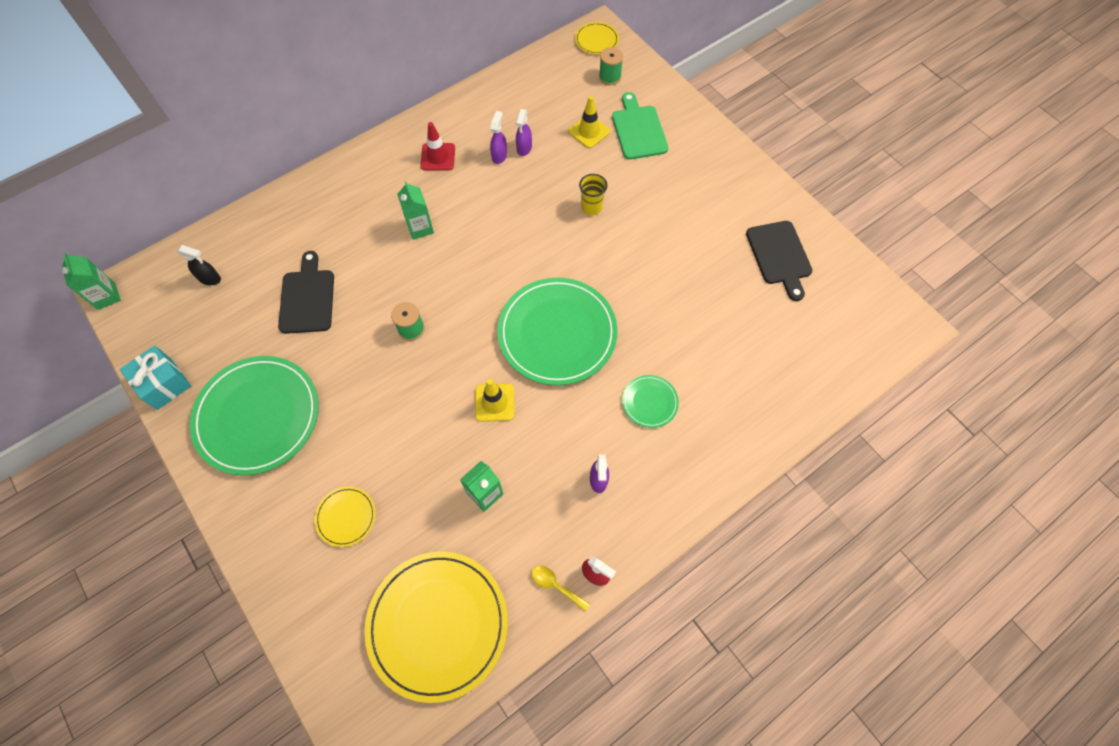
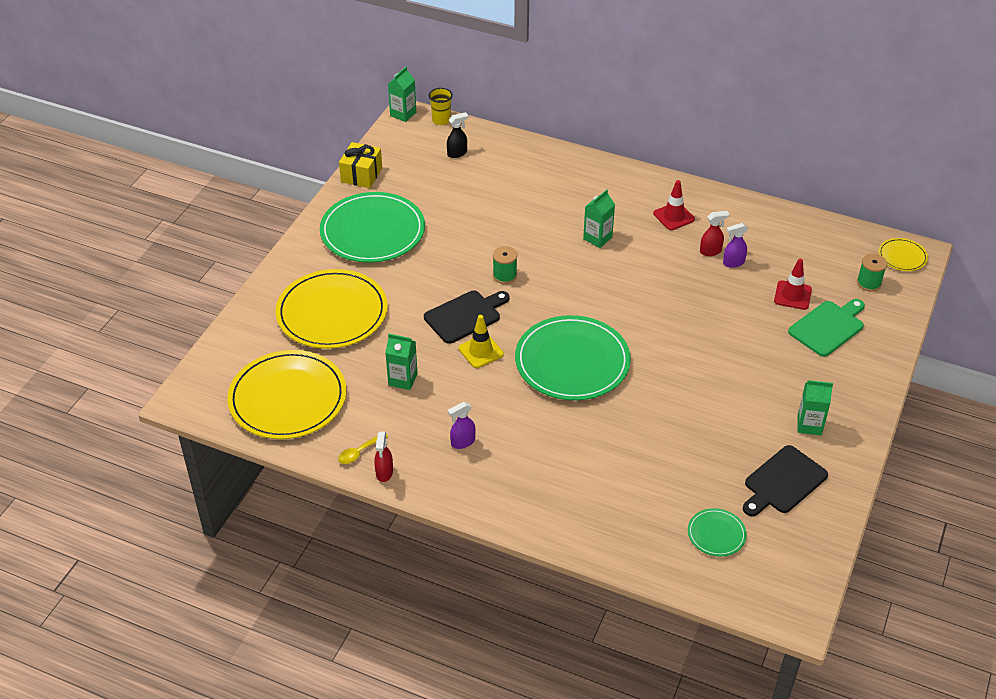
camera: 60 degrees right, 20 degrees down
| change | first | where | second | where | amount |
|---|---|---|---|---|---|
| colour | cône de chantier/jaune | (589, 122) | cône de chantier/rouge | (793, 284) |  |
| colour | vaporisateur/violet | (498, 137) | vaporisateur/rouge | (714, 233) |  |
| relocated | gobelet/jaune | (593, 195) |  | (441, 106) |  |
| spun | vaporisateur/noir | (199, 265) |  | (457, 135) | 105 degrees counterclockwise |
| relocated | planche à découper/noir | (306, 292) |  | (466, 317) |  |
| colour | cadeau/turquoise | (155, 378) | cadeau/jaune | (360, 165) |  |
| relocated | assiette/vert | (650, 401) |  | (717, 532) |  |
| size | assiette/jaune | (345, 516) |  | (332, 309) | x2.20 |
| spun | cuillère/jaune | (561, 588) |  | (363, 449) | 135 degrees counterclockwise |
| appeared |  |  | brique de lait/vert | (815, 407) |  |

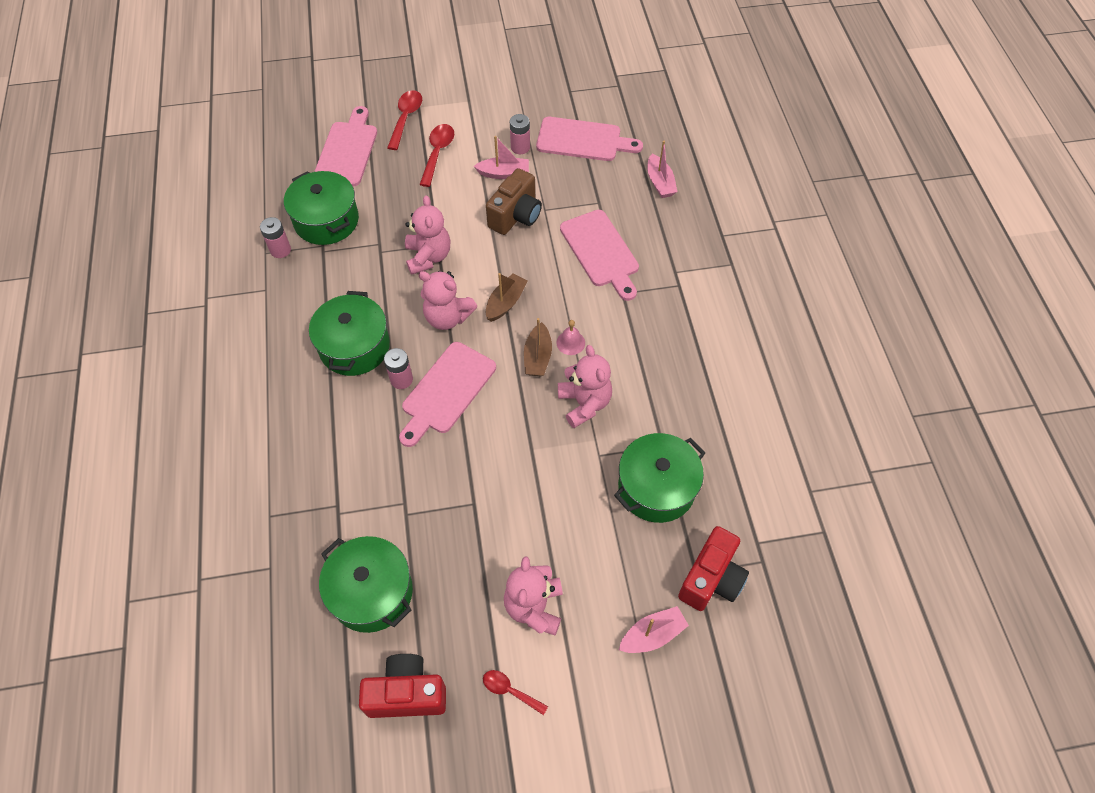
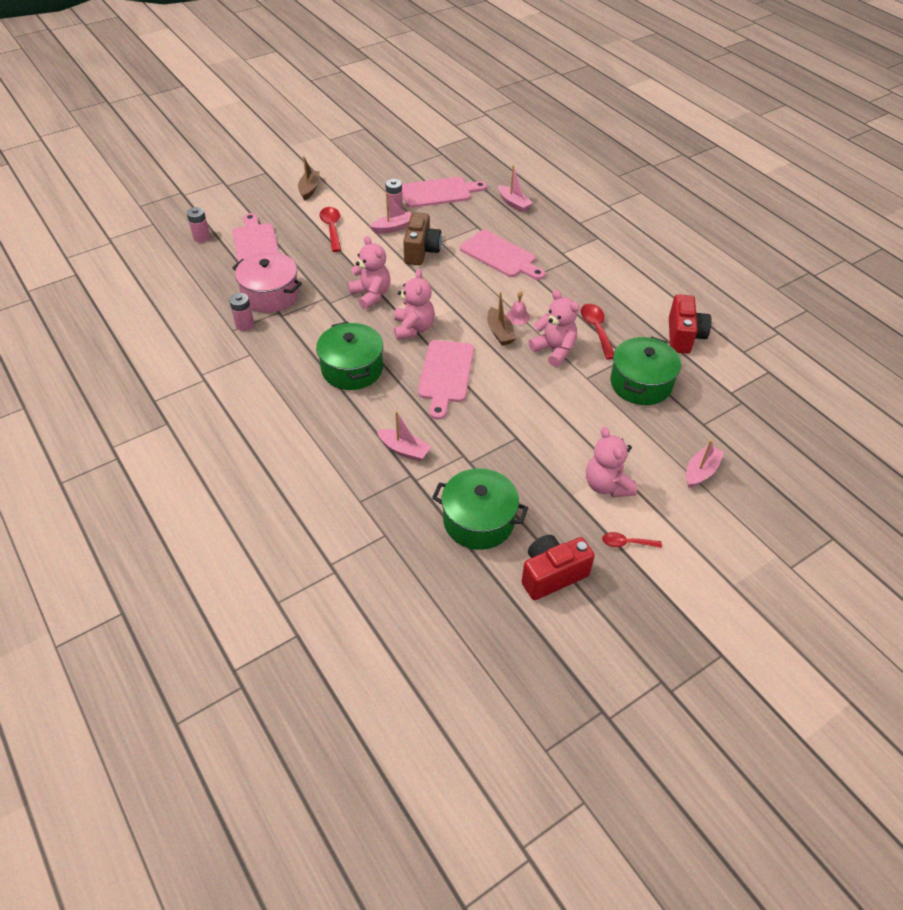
camera: 25 degrees left, 10 degrees down
| change | first | where | second | where | amount |
|---|---|---|---|---|---|
| relocated | cuillère/rouge | (404, 120) |  | (597, 332) |  |
| colour | marmite/vert | (321, 208) | marmite/rose | (267, 282) |  |
| spun | ours en peluche/rose | (447, 300) |  | (414, 304) | 90 degrees counterclockwise |
| relocated | bateau/marron | (507, 297) |  | (309, 178) |  |
| relocated | pile/rose | (398, 368) |  | (198, 225) |  |
| relocated | appareil photo/rouge | (713, 568) |  | (690, 324) |  |
| appeared |  |  | bateau/rose | (404, 436) |  |

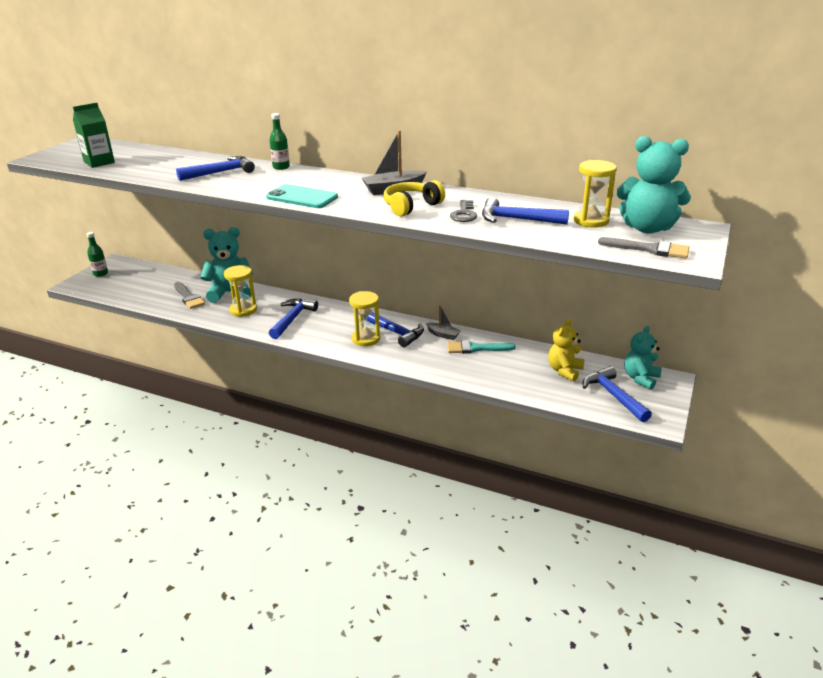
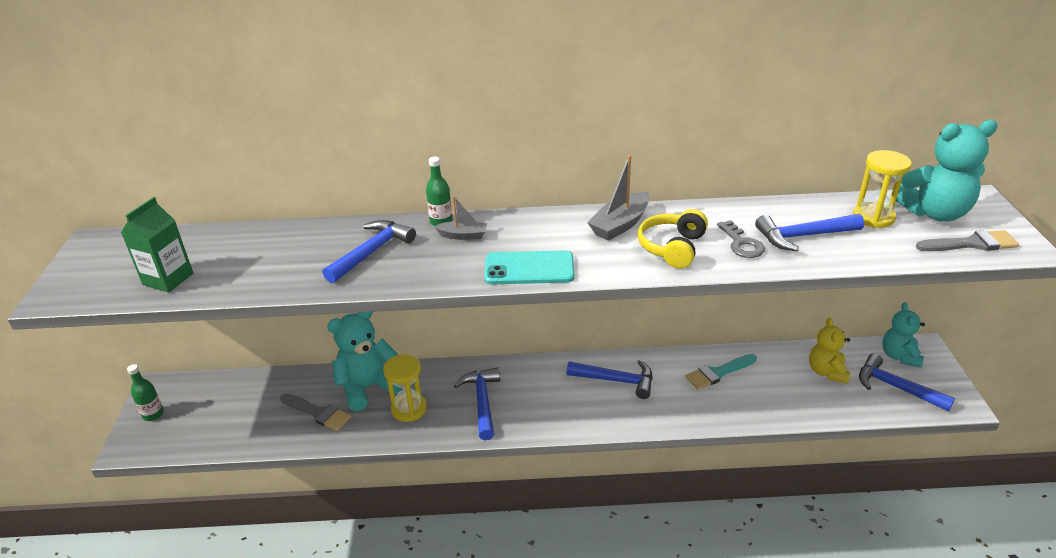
camera: 25 degrees left, 5 degrees up
| change | first | where | second | where | amount |
|---|---|---|---|---|---|
| missing | sablier/jaune | (364, 318) |  |  |  |
| relocated | bateau/gris | (443, 322) |  | (460, 218) |  |

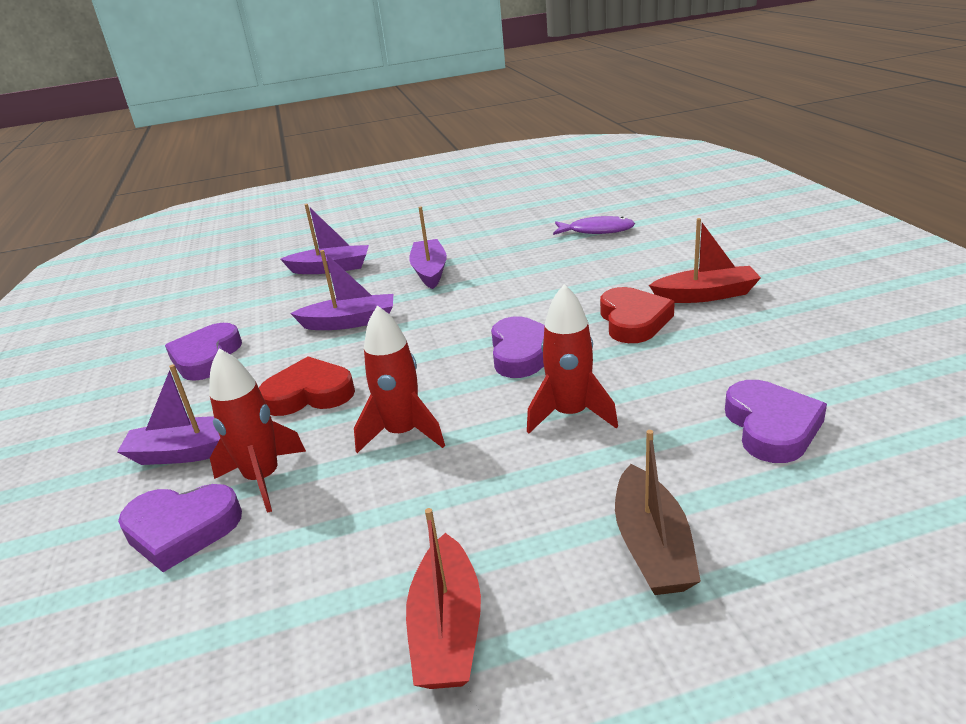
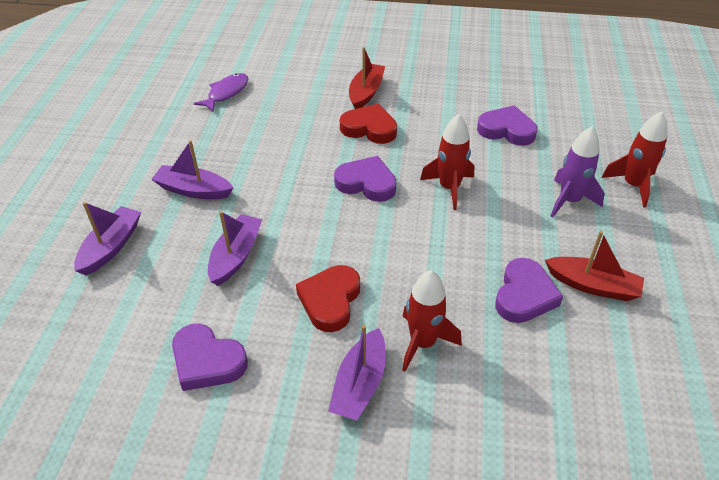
camera: 70 degrees left, 15 degrees up
| change | first | where | second | where | amount |
|---|---|---|---|---|---|
| relocated | fusée/rouge | (399, 379) |  | (634, 159) |  |
| exchanged | bateau/marron | (658, 512) | fusée/violet | (578, 172) |  |
| relocated | cœur/violet | (180, 528) |  | (529, 290) |  |

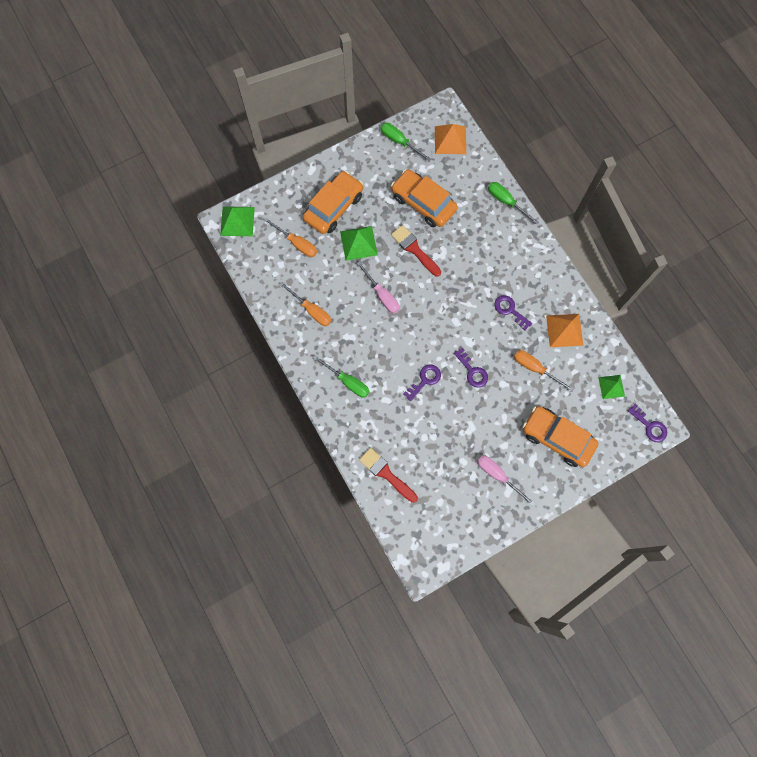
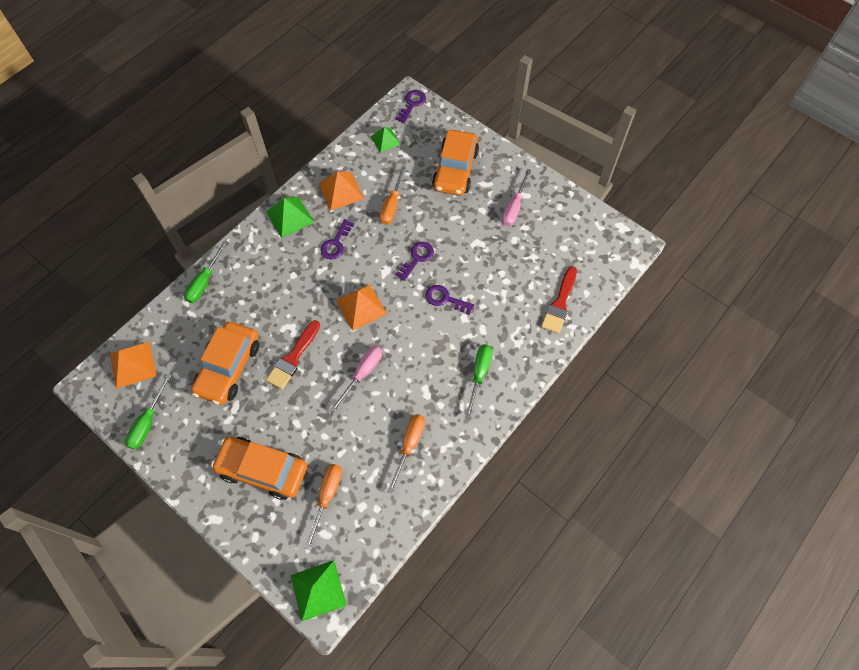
camera: 110 degrees left, 10 degrees down
| change | first | where | second | where | amount |
|---|---|---|---|---|---|
| relocated | pyramide/vert | (359, 243) |  | (290, 217) |  |
| appeared |  |  | pyramide/orange | (361, 307) |  |

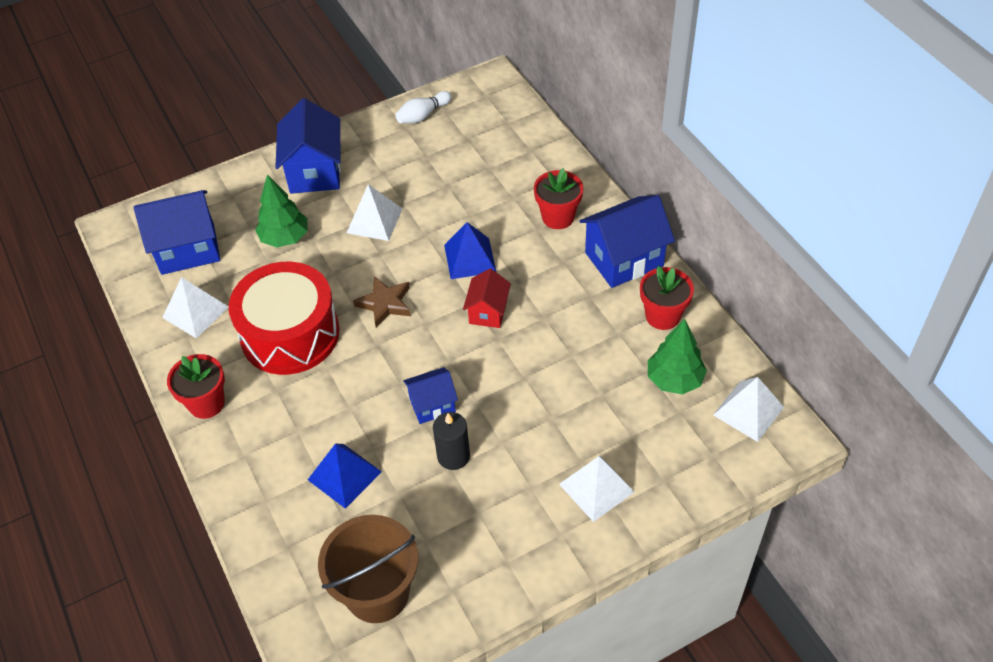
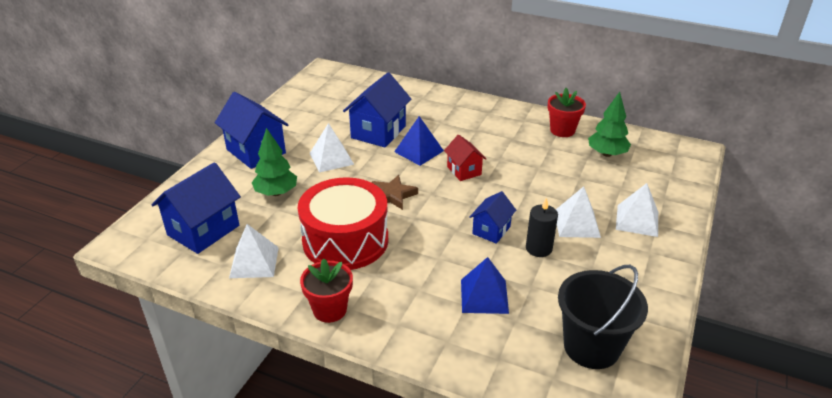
camera: 40 degrees left, 15 degrees down
| change | first | where | second | where | amount |
|---|---|---|---|---|---|
| missing | quille/blanc | (423, 107) |  |  |  |
| missing | pot de fleurs/rouge | (558, 198) |  |  |  |
| relocated | maison/bleu | (627, 241) |  | (377, 110) |  |
| relocated | pyramide/blanc | (748, 409) |  | (578, 212) |  |
| colour | seau/marron | (368, 569) | seau/noir | (603, 317) |  |

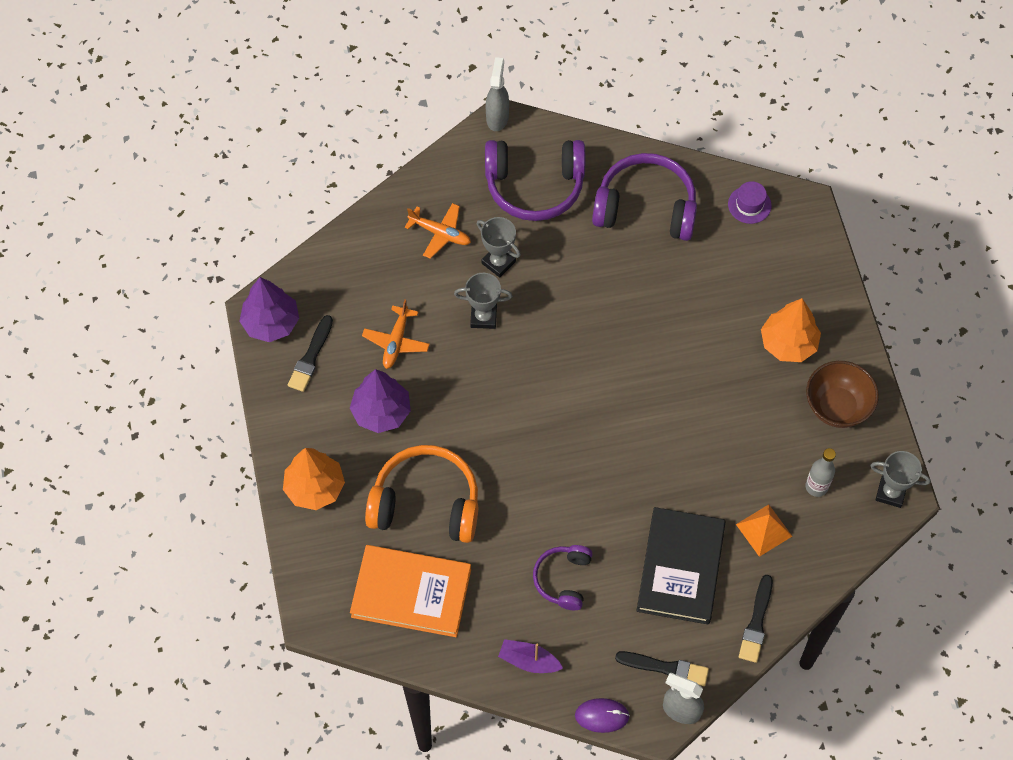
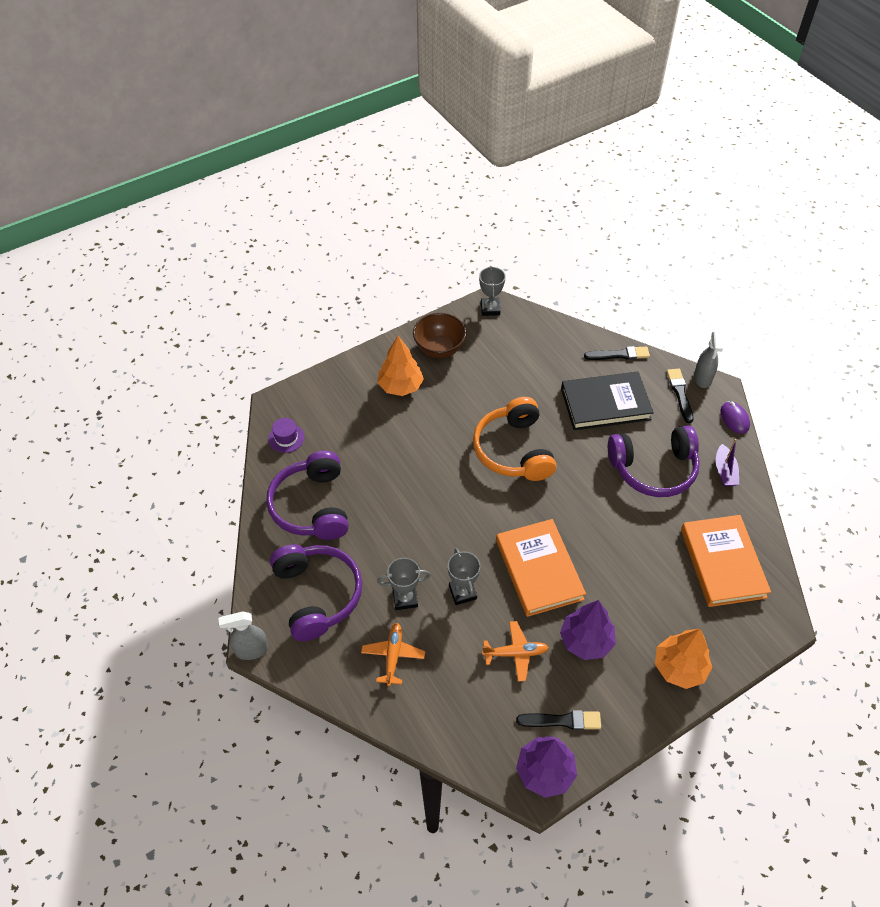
camera: 110 degrees left, 10 degrees down
| change | first | where | second | where | amount |
|---|---|---|---|---|---|
| spun | trophée/gris | (499, 247) |  | (404, 584) | 60 degrees clockwise |
| relocated | casque audio/orange | (421, 494) |  | (515, 439) |  |
| missing | bouteille/gris | (820, 472) |  |  |  |
| missing | pyramide/orange | (764, 531) |  |  |  |
| size | casque audio/violet | (563, 577) |  | (654, 461) | x1.76 |
| appeared |  |  | livre/orange | (541, 568) |  |

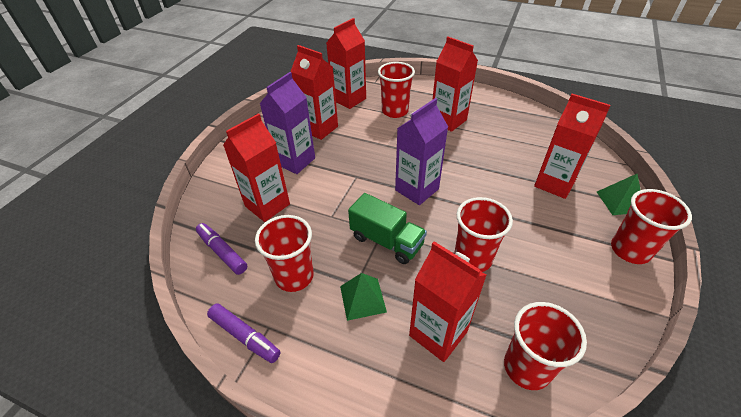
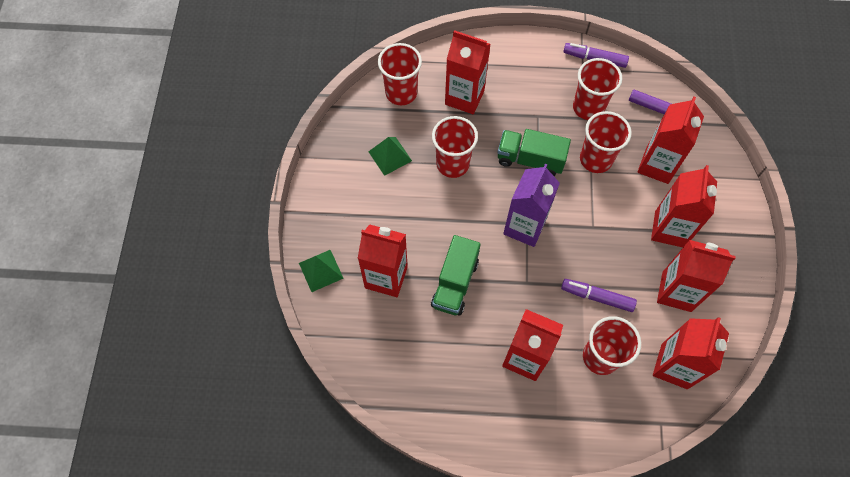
camera: 160 degrees right, 20 degrees up
| change | first | where | second | where | amount |
|---|---|---|---|---|---|
| colour | brique de lait/violet | (287, 123) | brique de lait/rouge | (684, 206) |  |
| relocated | gobelet/rouge | (651, 226) |  | (606, 142) |  |
| relocated | pyramide/vert | (363, 297) |  | (390, 156) |  |
| appeared |  |  | camion/vert | (456, 275) |  |
| appeared |  |  | feutre/violet | (599, 295) |  |

